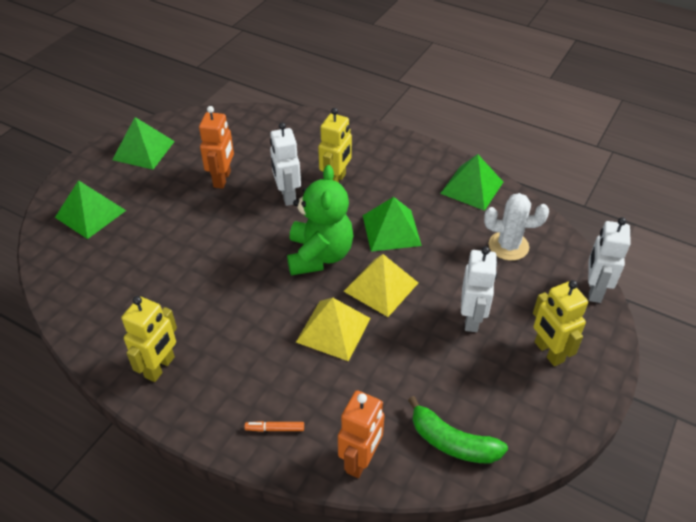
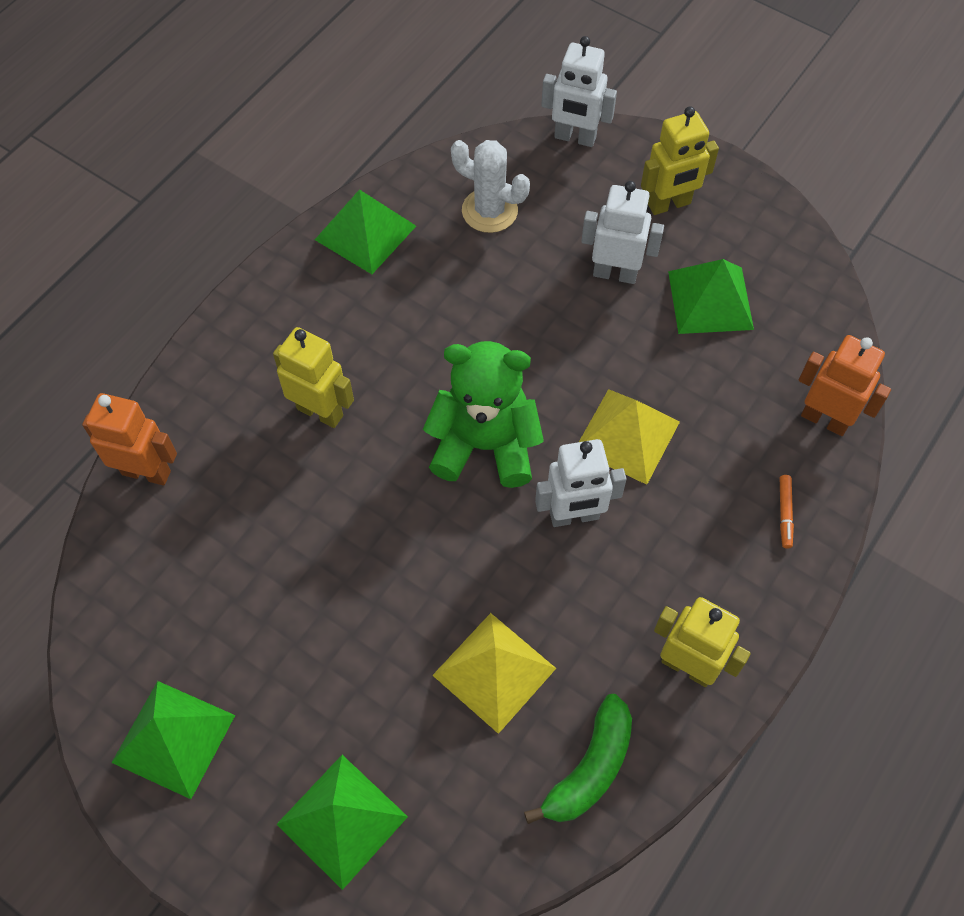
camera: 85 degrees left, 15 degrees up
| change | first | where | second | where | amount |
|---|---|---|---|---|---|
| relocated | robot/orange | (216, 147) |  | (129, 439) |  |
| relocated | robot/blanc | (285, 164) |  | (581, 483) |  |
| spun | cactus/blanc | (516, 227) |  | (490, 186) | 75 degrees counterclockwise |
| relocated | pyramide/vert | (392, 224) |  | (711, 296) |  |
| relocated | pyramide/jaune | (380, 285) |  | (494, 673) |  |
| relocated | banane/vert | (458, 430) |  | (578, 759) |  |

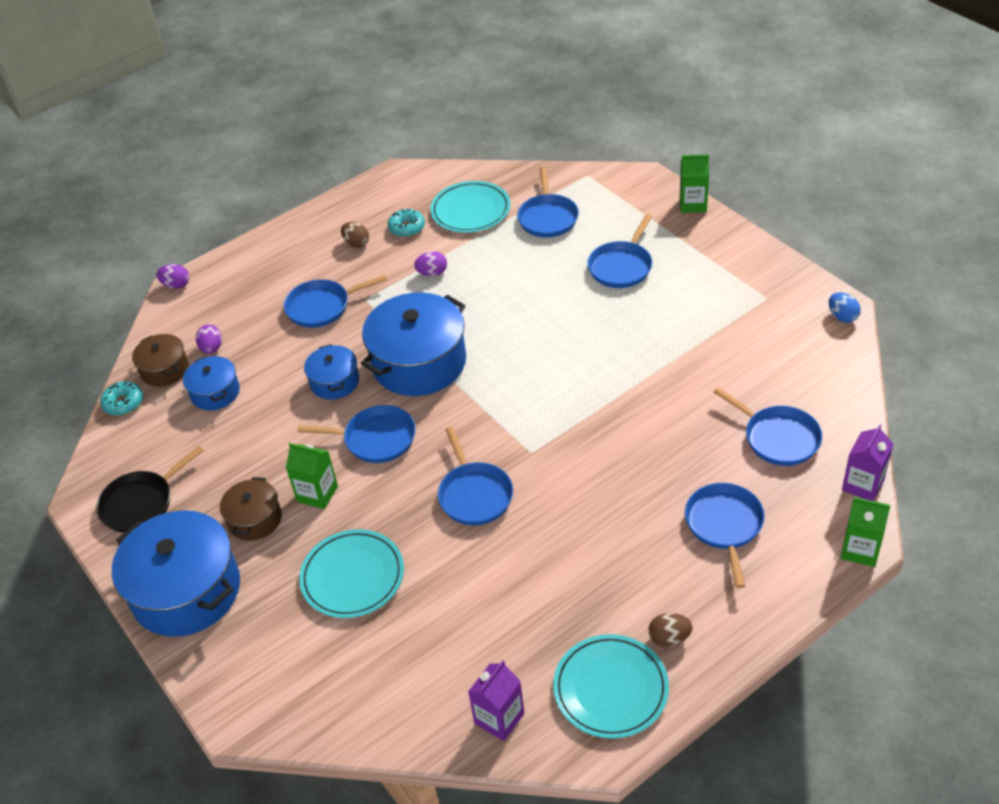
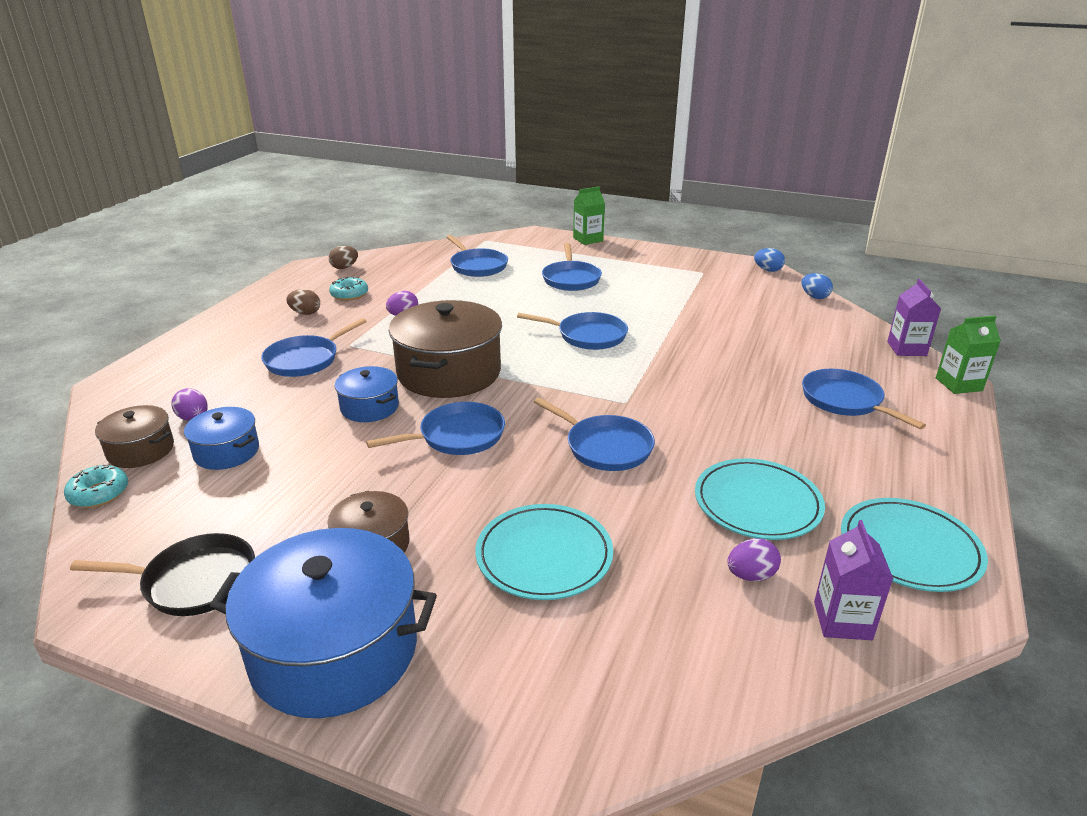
camera: 35 degrees left, 15 degrees down
| change | first | where | second | where | amount |
|---|---|---|---|---|---|
| relocated | assiette/turquoise | (470, 207) |  | (760, 499) |  |
| relocated | œuf/violet | (172, 276) |  | (754, 559) |  |
| colour | marmite/bleu | (413, 344) | marmite/marron | (445, 349) |  |
| relocated | poêle/bleu | (768, 426) |  | (572, 331) |  |
| missing | brique de lait/vert | (312, 476) |  |  |  |
| spun | poêle/noir | (150, 489) |  | (162, 574) | 105 degrees counterclockwise |
| relocated | œuf/marron | (670, 630) |  | (343, 257) |  |
| appeared |  |  | œuf/bleu | (817, 286) |  |

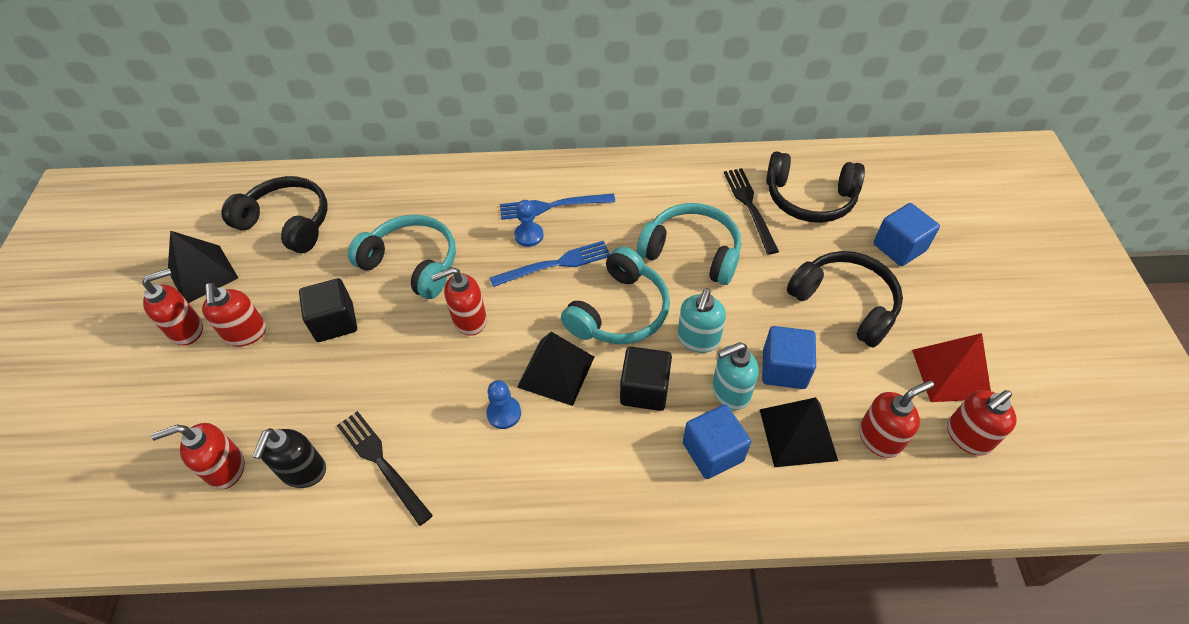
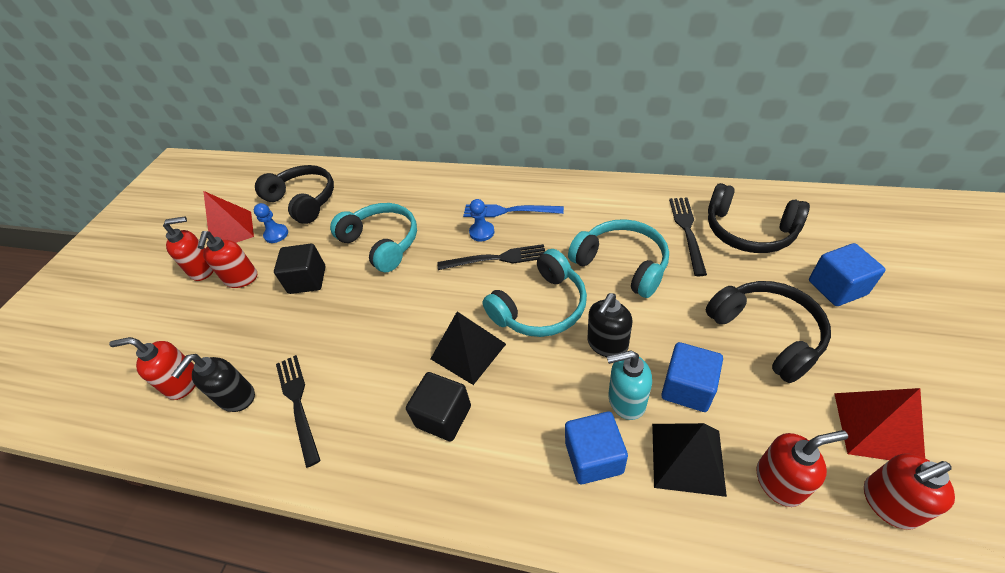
camera: 20 degrees right, 5 degrees down
| change | first | where | second | where | amount |
|---|---|---|---|---|---|
| colour | pyramide/noir | (203, 267) | pyramide/rouge | (228, 217) |  |
| colour | fourchette/bleu | (550, 264) | fourchette/noir | (491, 257) |  |
| missing | distributeur de savon/rouge | (459, 301) |  |  |  |
| colour | distributeur de savon/turquoise | (701, 320) | distributeur de savon/noir | (609, 325) |  |
| relocated | cube/noir | (646, 379) |  | (438, 407) |  |
| relocated | pion/bleu | (503, 404) |  | (271, 223) |  |

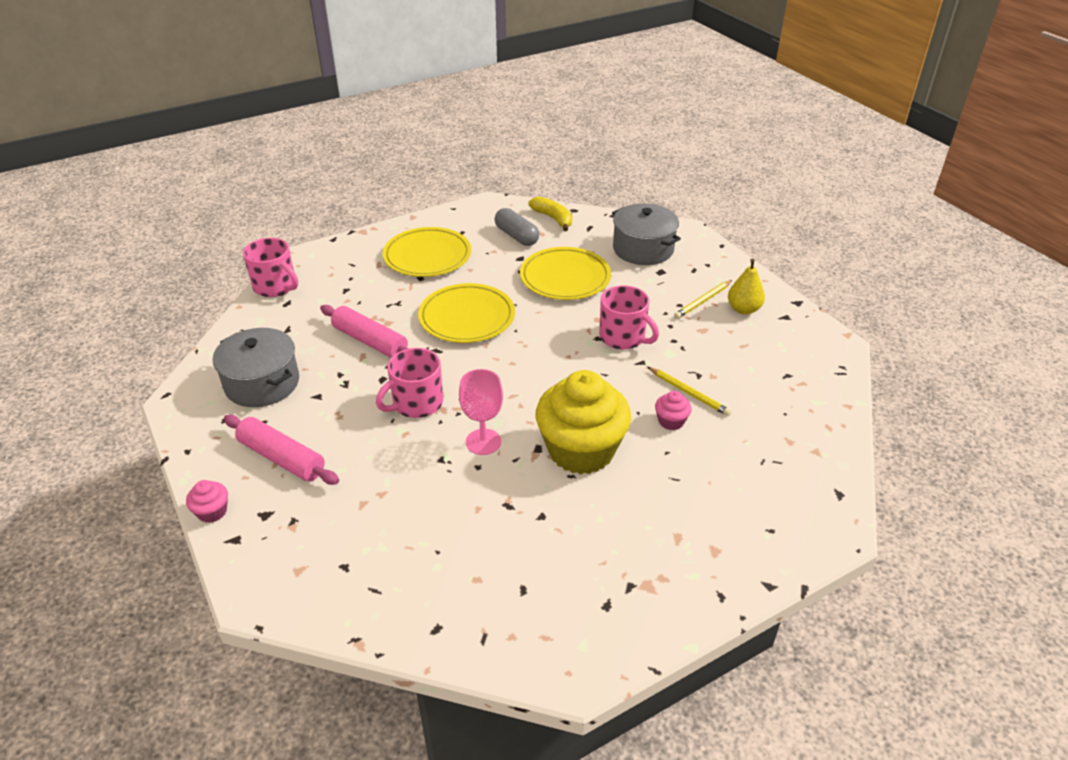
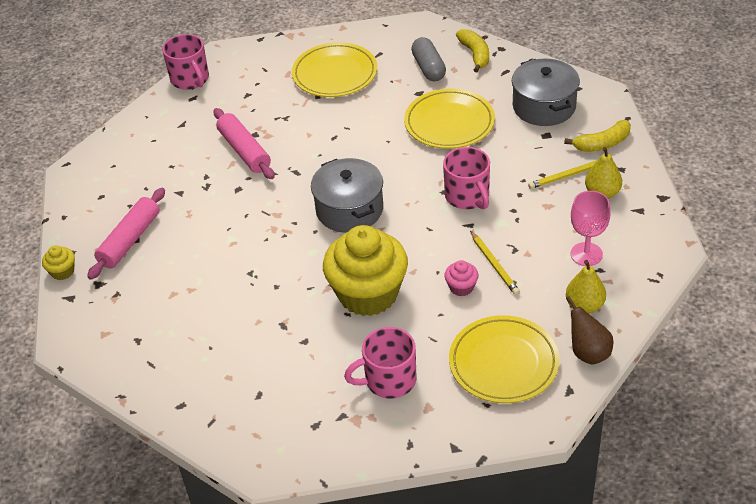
camera: 25 degrees right, 5 degrees up
| change | first | where | second | where | amount |
|---|---|---|---|---|---|
| relocated | assiette/jaune | (466, 313) |  | (504, 359) |  |
| relocated | marmite/gris | (256, 367) |  | (347, 195) |  |
| relocated | tasse/rose | (409, 383) |  | (380, 363) |  |
| relocated | verre à pied/rose | (481, 412) |  | (591, 228) |  |
| spun | rouleau à pâtisserie/rose | (281, 450) |  | (126, 234) | 60 degrees clockwise |
| colour | muffin/rose | (207, 501) | muffin/jaune | (58, 263) |  |
| appeared |  |  | banane/jaune | (597, 136) |  |
| appeared |  |  | poire/jaune | (586, 286) |  |
| appeared |  |  | poire/marron | (589, 330) |  |

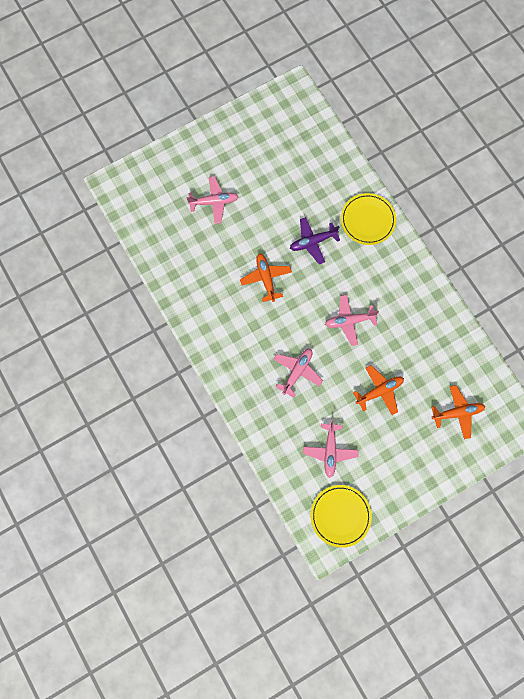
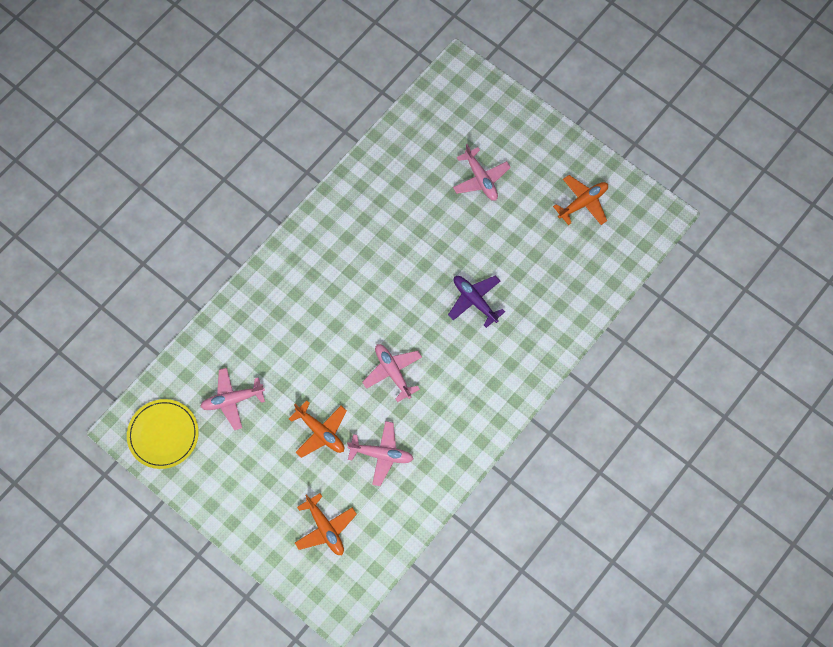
camera: 70 degrees right, 5 degrees down
| change | first | where | second | where | amount |
|---|---|---|---|---|---|
| missing | assiette/jaune | (368, 219) |  |  |  |
| relocated | avion/orange | (266, 277) |  | (580, 200) |  |
| relocated | avion/rose | (298, 373) |  | (380, 453) |  |

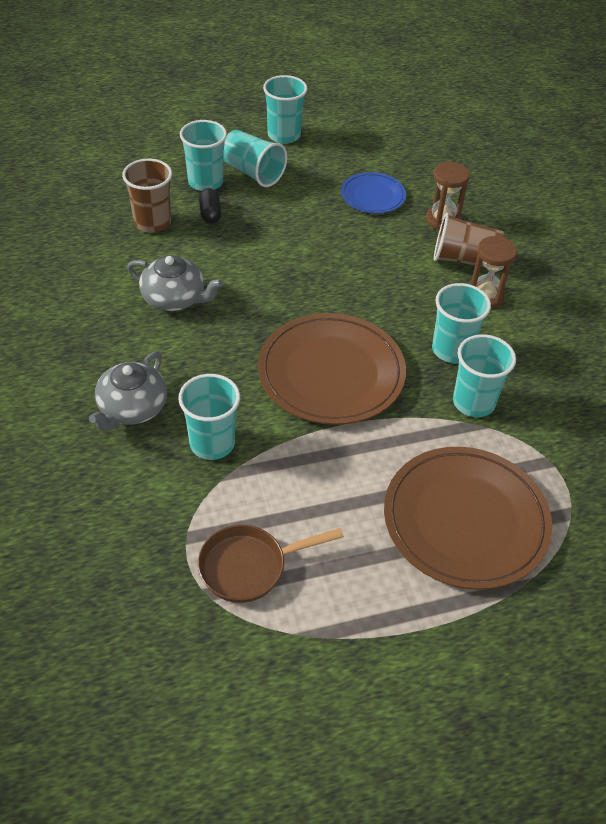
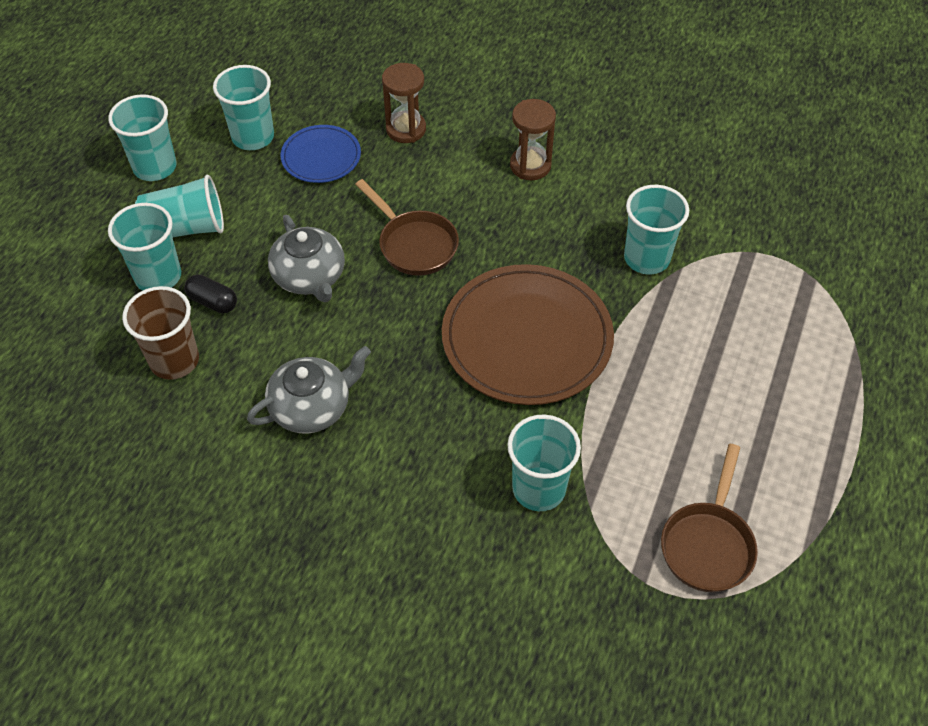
camera: 50 degrees left, 5 degrees up
| change | first | where | second | where | amount |
|---|---|---|---|---|---|
| missing | gobelet/marron | (469, 240) |  |  |  |
| relocated | gobelet/turquoise | (461, 323) |  | (243, 107) |  |
| relocated | théière/gris | (128, 391) |  | (306, 258) |  |
| missing | assiette/marron | (468, 518) |  |  |  |
| appeared |  |  | poêle/marron | (407, 227) |  |

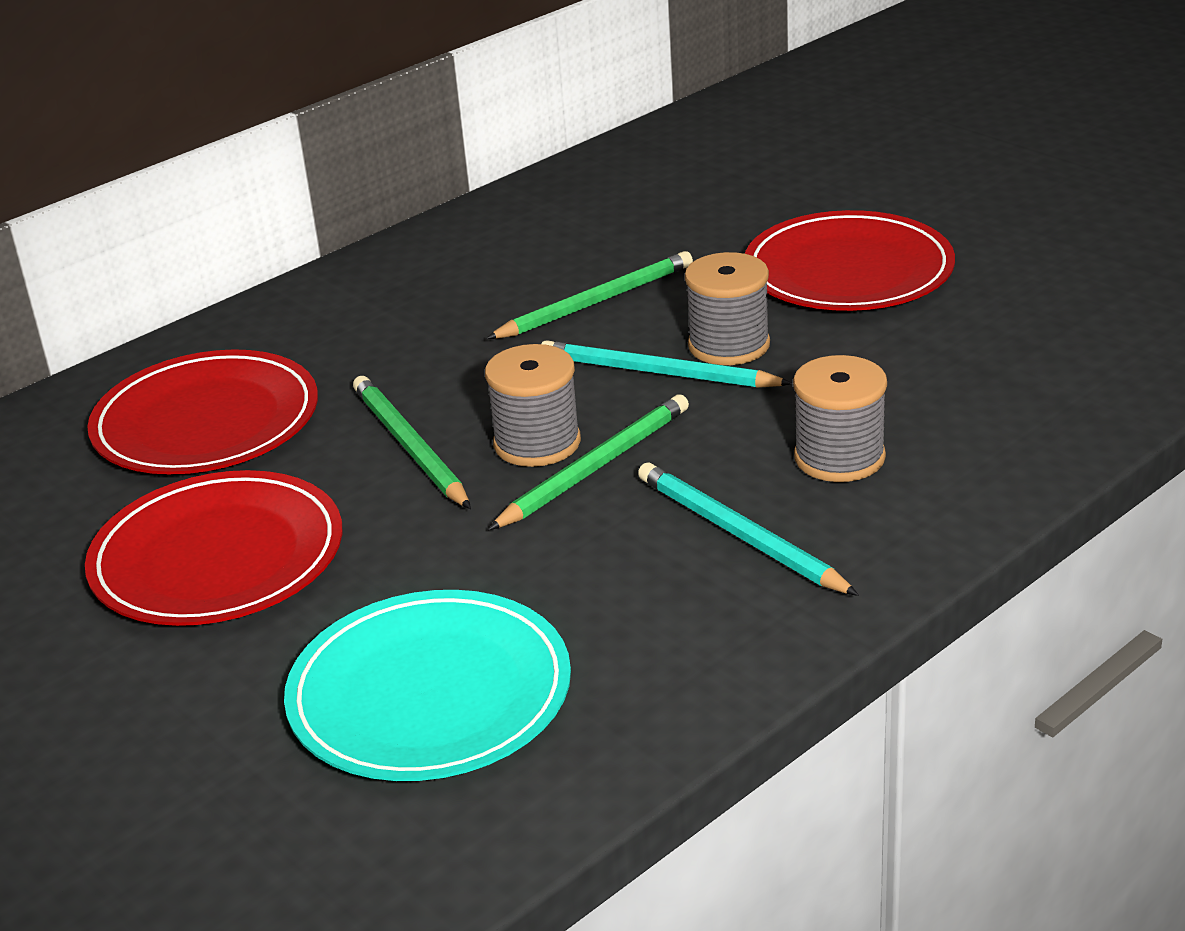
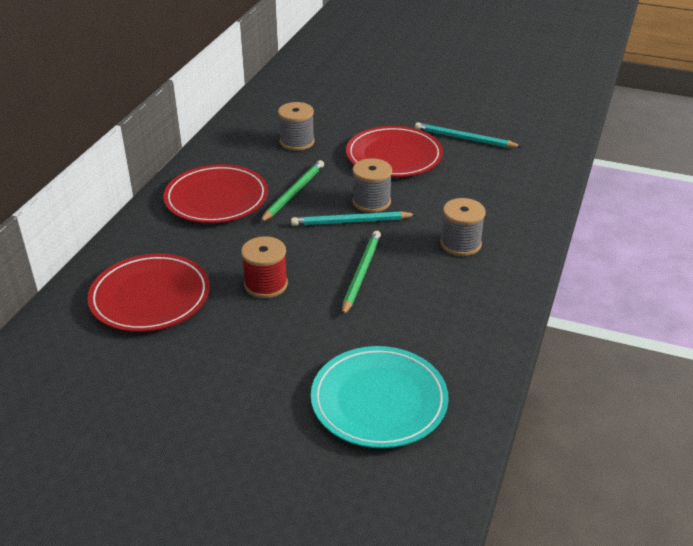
camera: 30 degrees left, 5 degrees up
| change | first | where | second | where | amount |
|---|---|---|---|---|---|
| relocated | bobine/gris | (533, 405) |  | (296, 126) |  |
| exchanged | crayon/vert | (412, 442) | bobine/rouge | (264, 267) |  |
| relocated | crayon/turquoise | (748, 529) |  | (468, 135) |  |
| relocated | assiette/rouge | (213, 548) |  | (215, 193) |  |

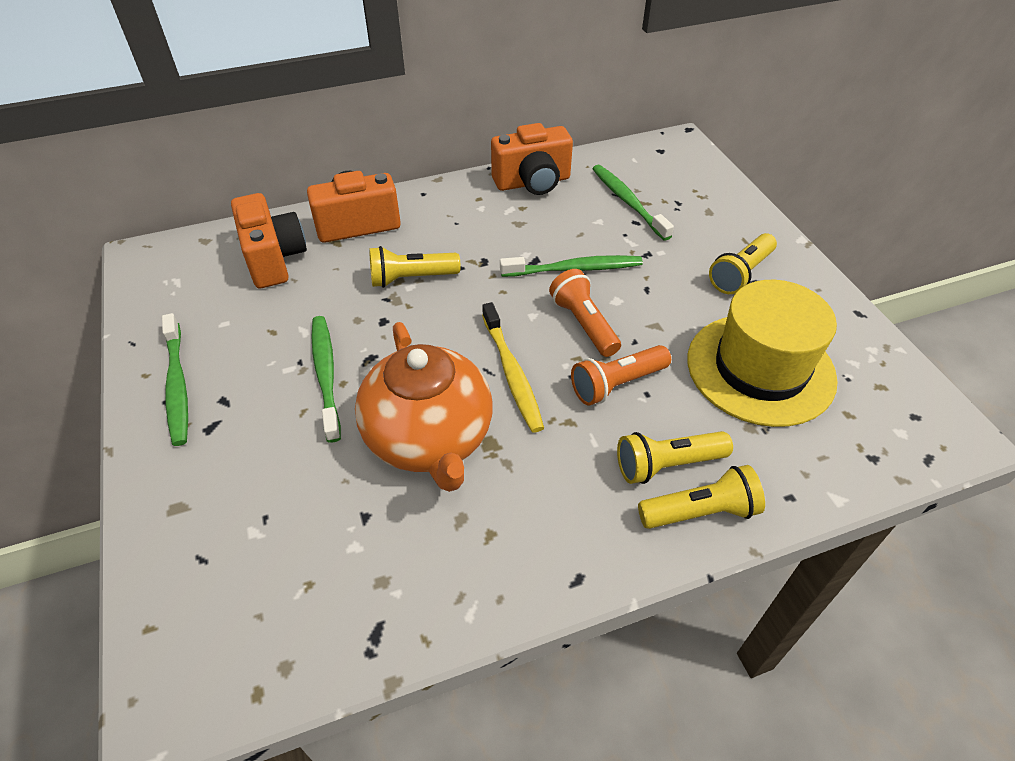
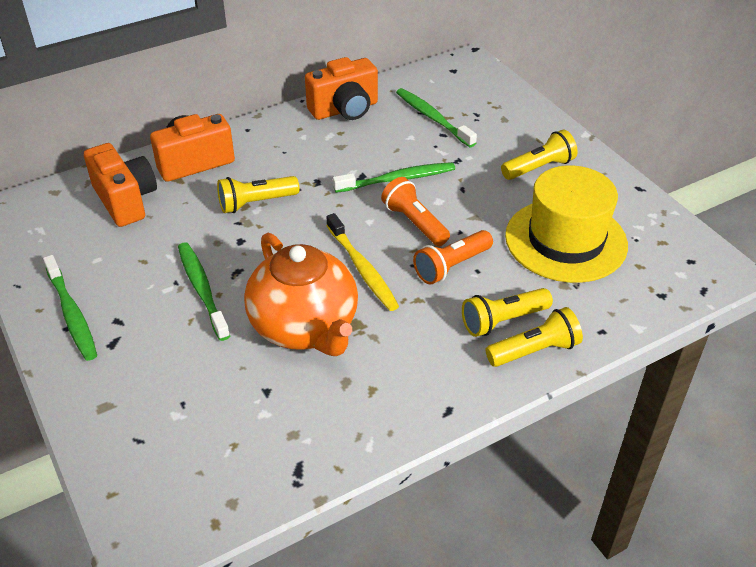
camera: 10 degrees left, 5 degrees down
| change | first | where | second | where | amount |
|---|---|---|---|---|---|
| spun | lampe de poche/jaune | (743, 263) |  | (539, 155) | 150 degrees counterclockwise |

